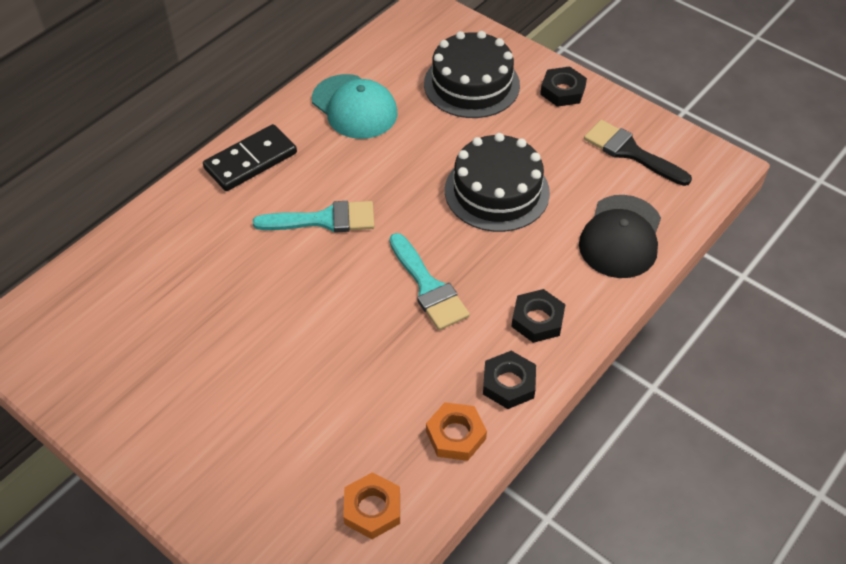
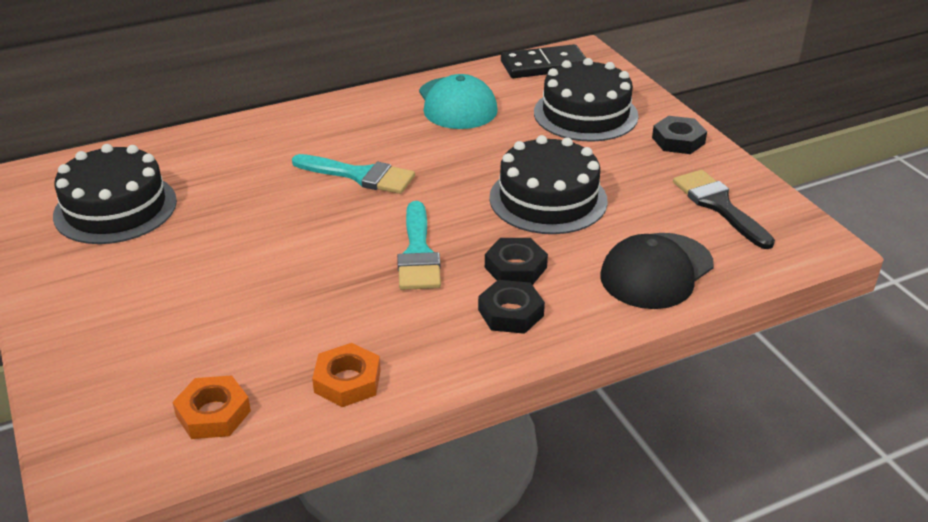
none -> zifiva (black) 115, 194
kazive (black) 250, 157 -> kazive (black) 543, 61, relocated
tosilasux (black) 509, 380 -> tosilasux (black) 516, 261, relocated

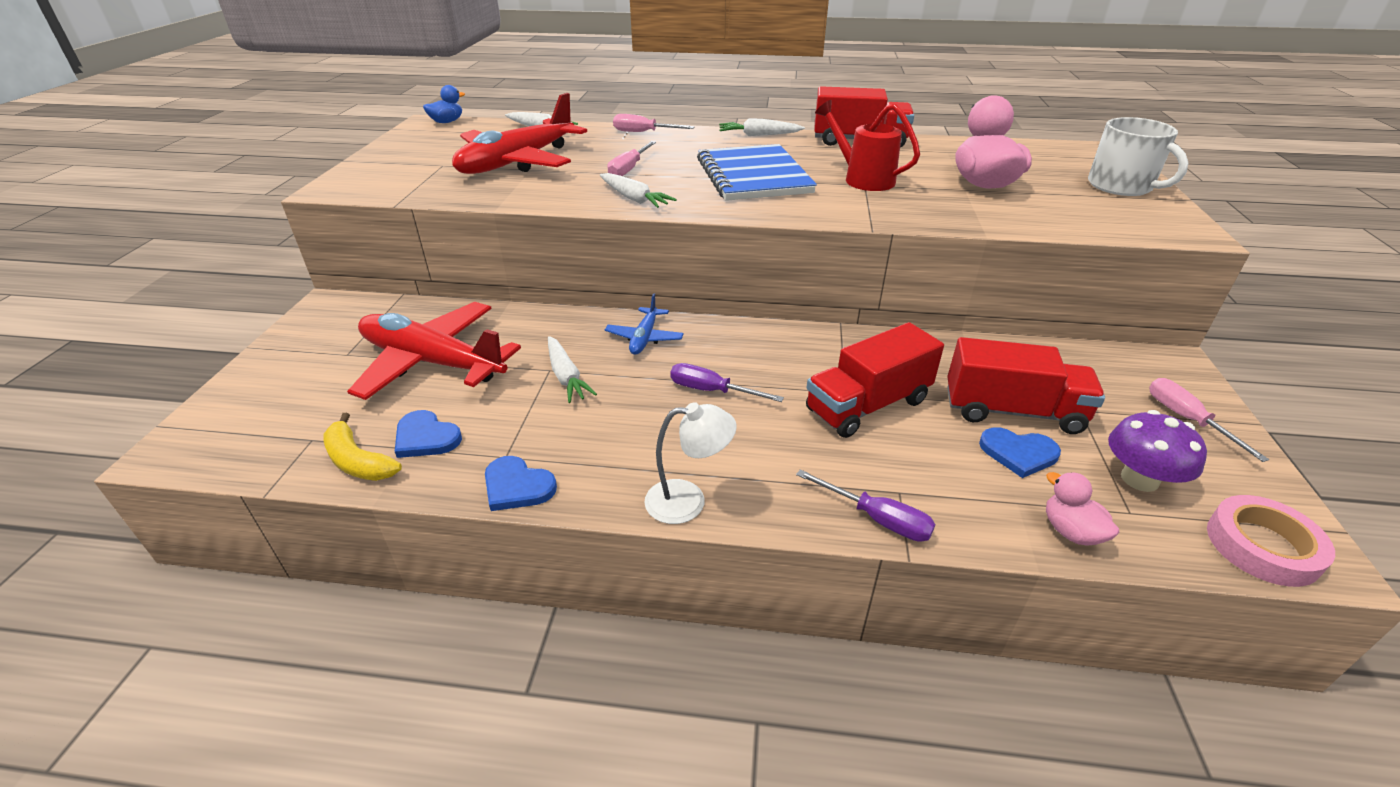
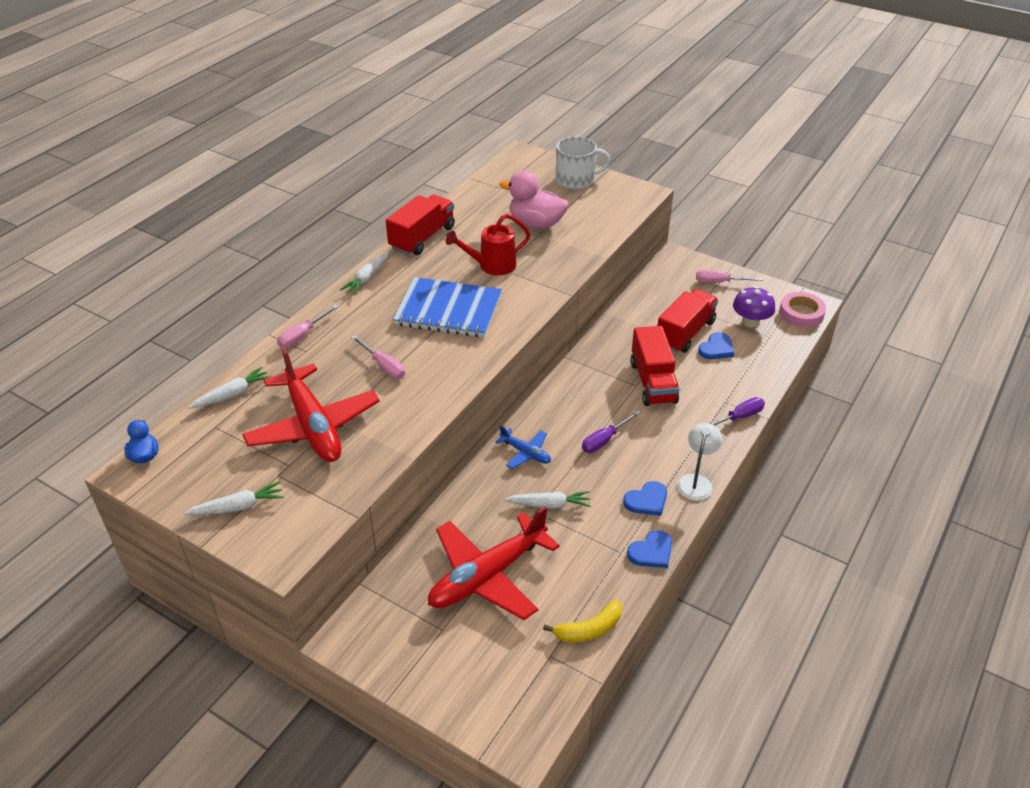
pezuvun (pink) 1082, 509 -> none
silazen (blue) 428, 434 -> silazen (blue) 645, 498, relocated
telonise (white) 638, 190 -> telonise (white) 234, 498, relocated

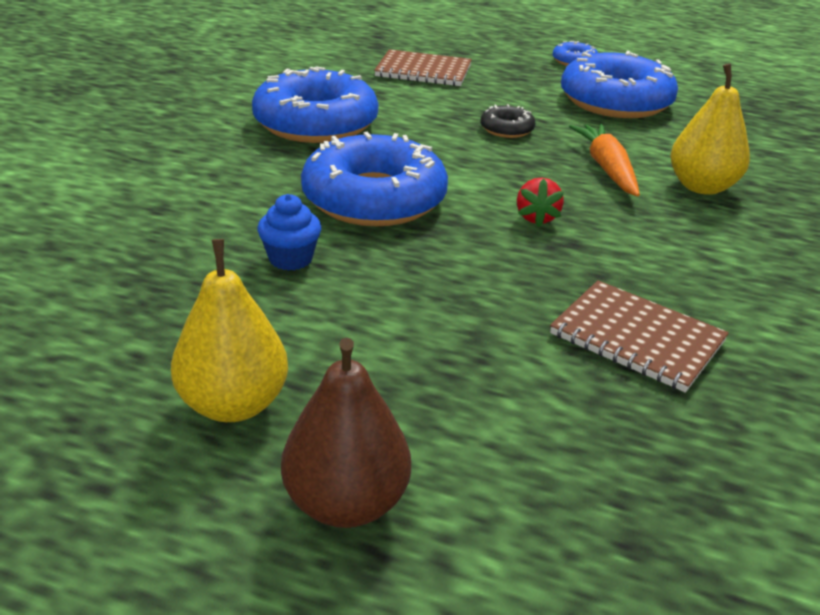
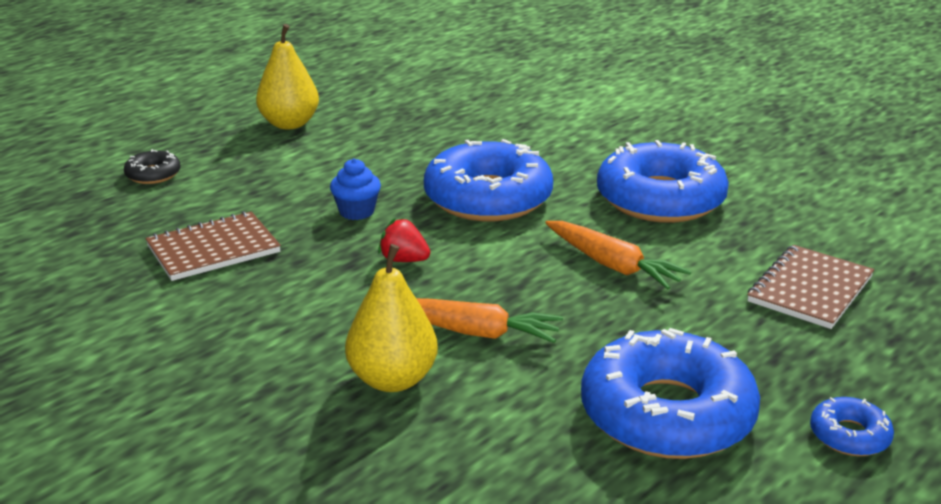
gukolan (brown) 346, 433 -> none
none -> telonise (orange) 618, 255
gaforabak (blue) 289, 232 -> gaforabak (blue) 355, 189, relocated
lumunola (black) 508, 121 -> lumunola (black) 152, 166, relocated

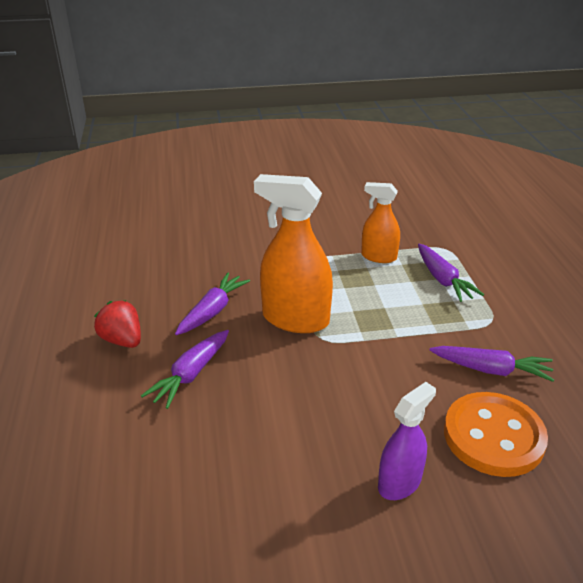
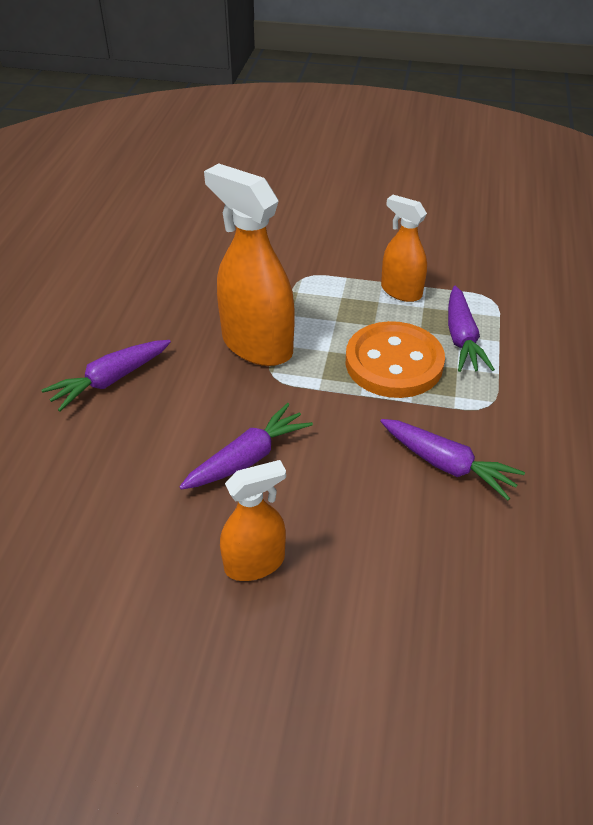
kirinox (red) 117, 324 -> none
telonise (purple) 212, 303 -> telonise (purple) 246, 446, relocated
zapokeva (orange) 496, 434 -> zapokeva (orange) 395, 359, relocated
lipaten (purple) 407, 441 -> lipaten (orange) 253, 520

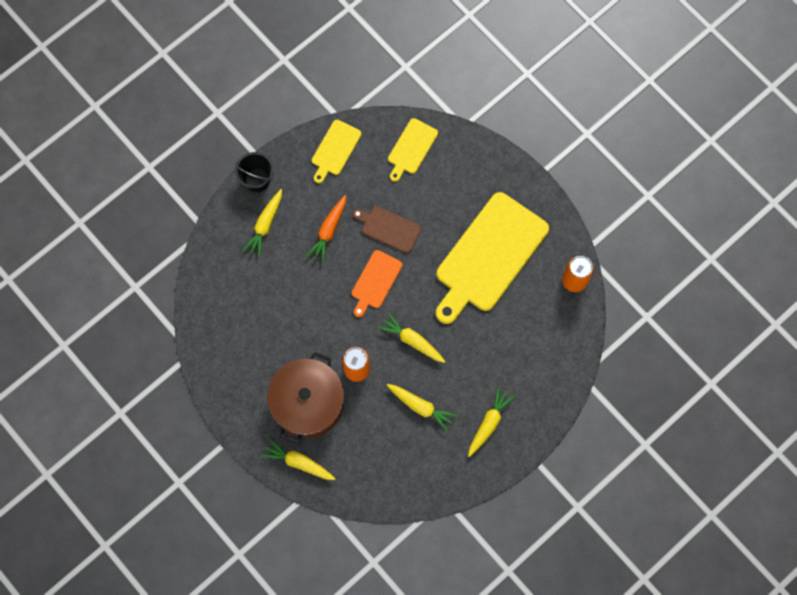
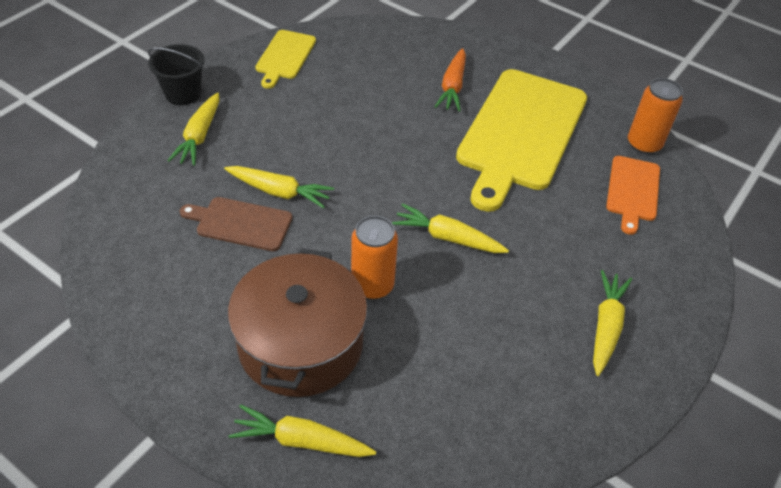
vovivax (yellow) 413, 150 -> none
telonise (orange) 326, 229 -> telonise (orange) 450, 80, relocated
vovivax (orange) 377, 283 -> vovivax (orange) 633, 195, relocated
vovivax (brown) 386, 229 -> vovivax (brown) 236, 224, relocated
telonise (yellow) 422, 408 -> telonise (yellow) 279, 187, relocated

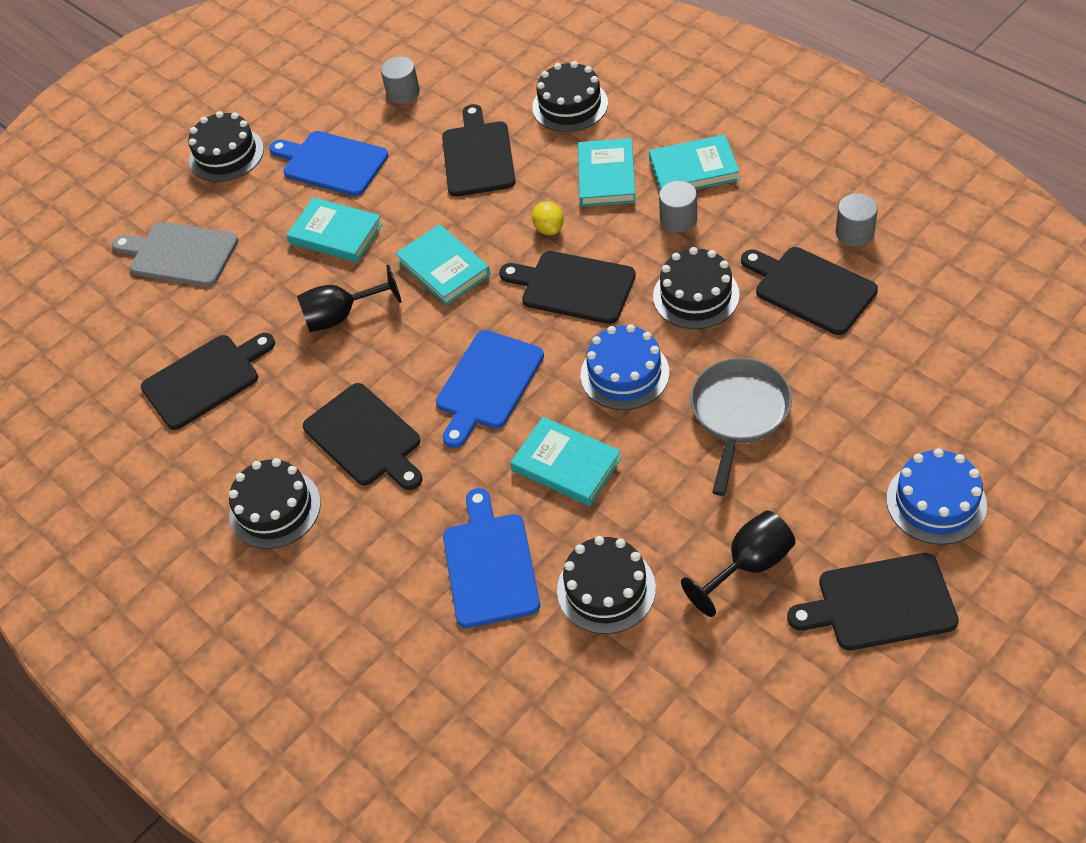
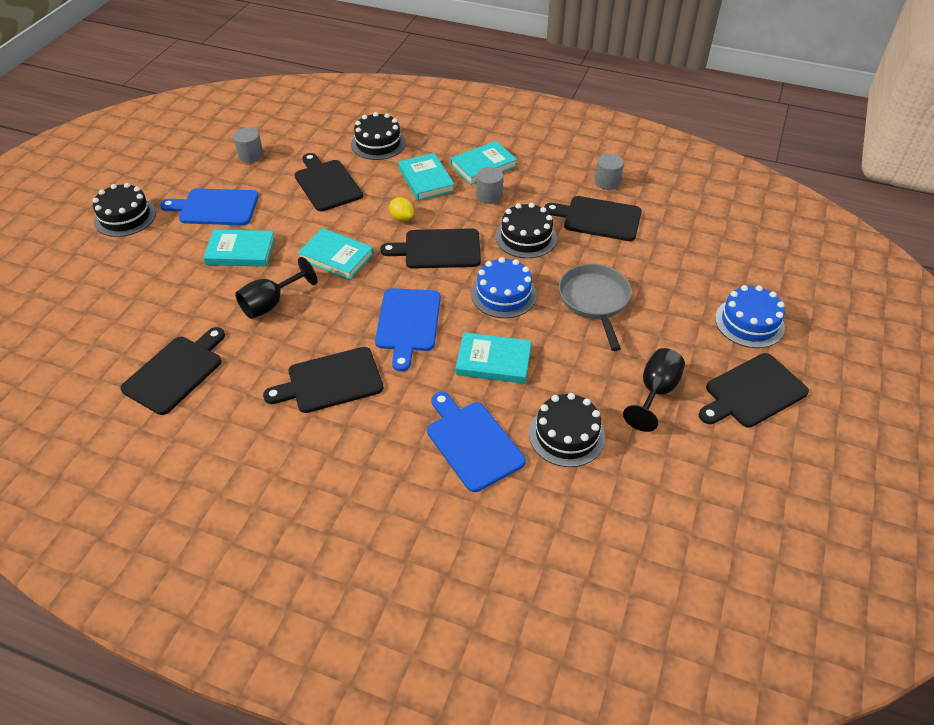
vovivax (grey) 175, 254 -> none
zifiva (black) 275, 503 -> none
vovivax (black) 363, 436 -> vovivax (black) 323, 380, 135 degrees clockwise

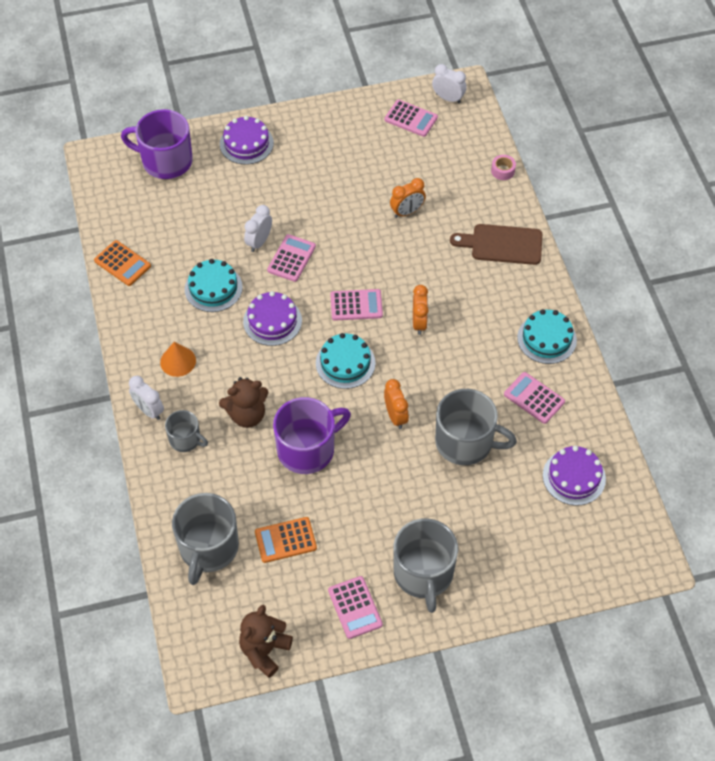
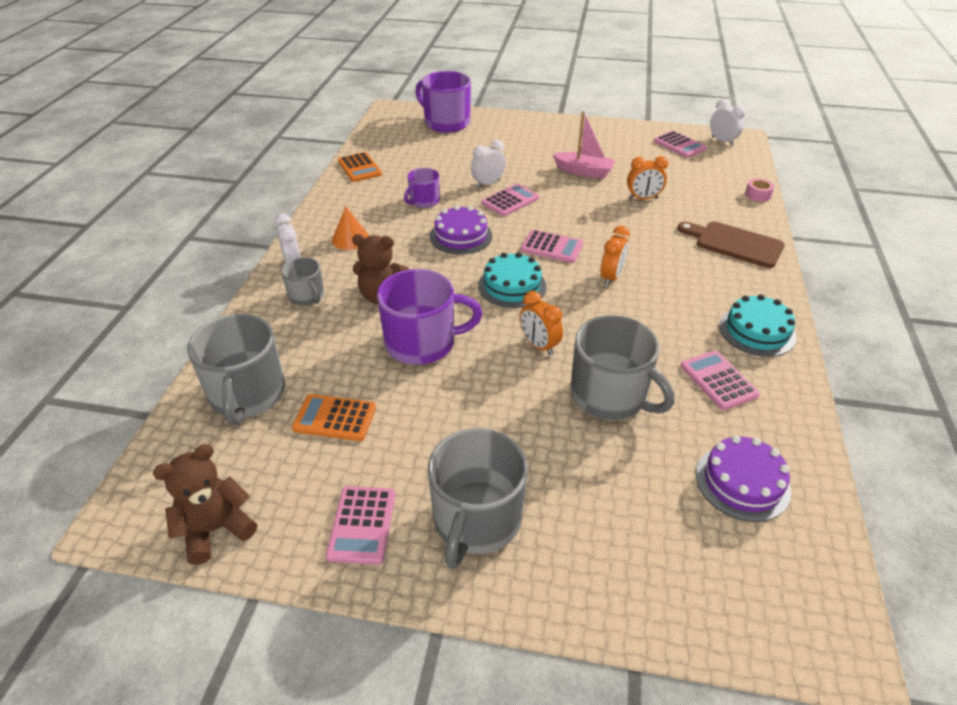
zifiva (purple) 247, 140 -> none
none -> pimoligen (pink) 584, 144
zifiva (turquoise) 214, 285 -> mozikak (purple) 422, 188
mozikak (grey) 205, 539 -> mozikak (grey) 236, 369, 45 degrees counterclockwise
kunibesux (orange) 396, 404 -> kunibesux (orange) 541, 323, 135 degrees clockwise

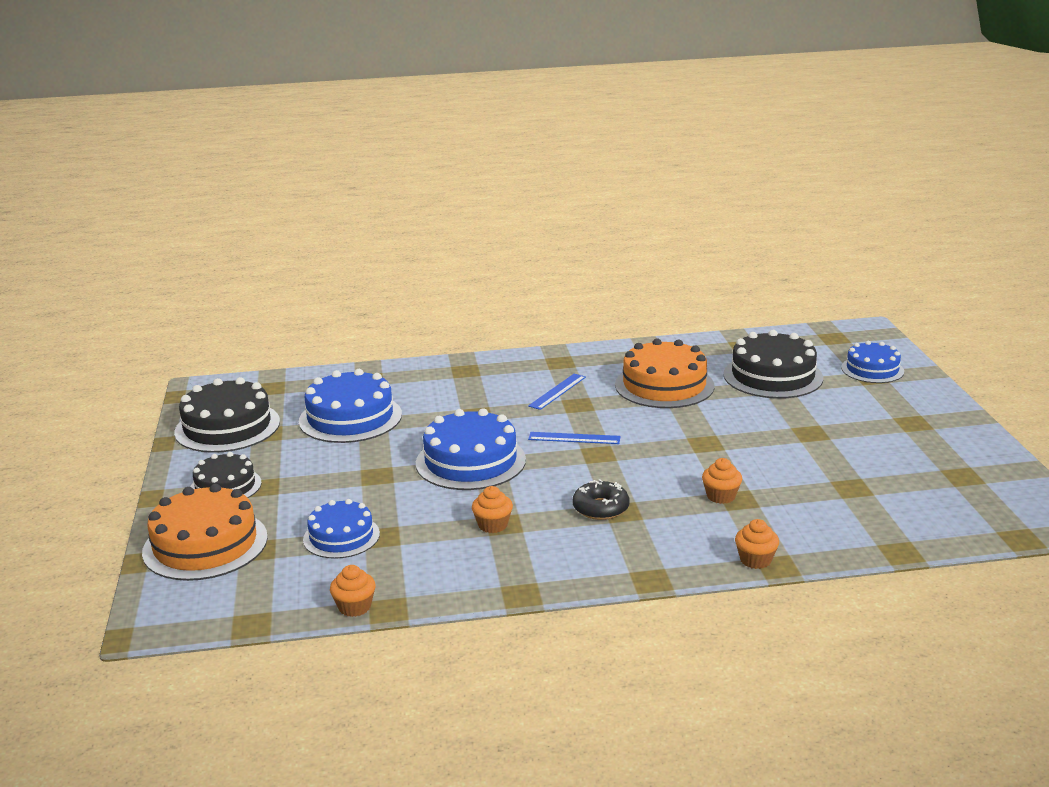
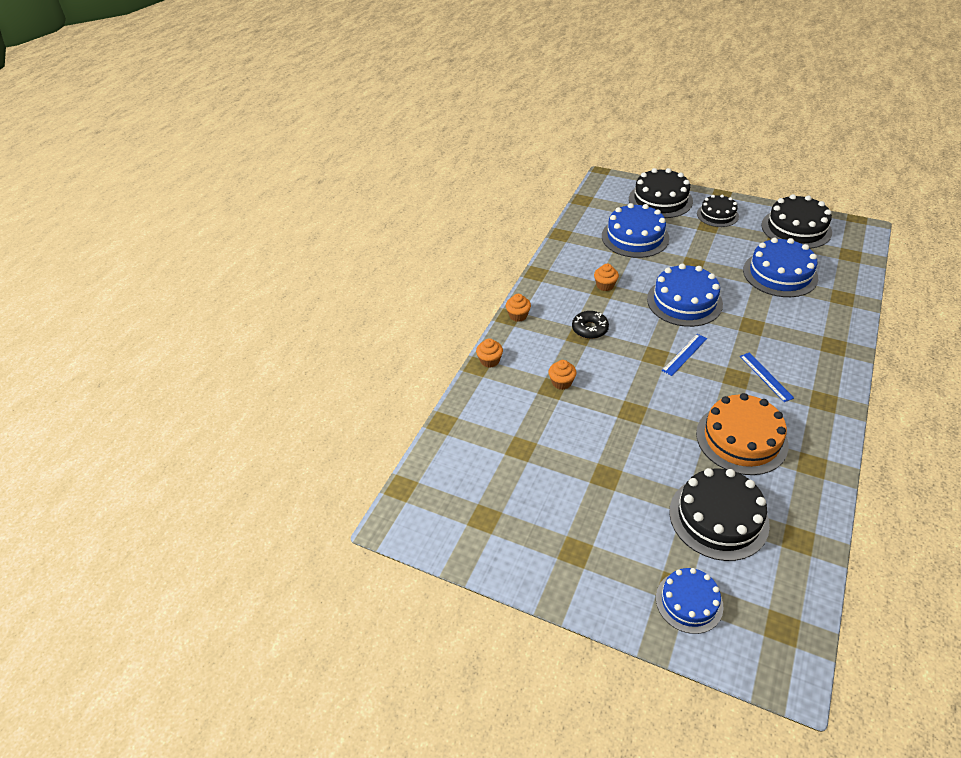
gaforabak (orange) 353, 591 -> gaforabak (orange) 518, 308, relocated
zifiva (orange) 205, 532 -> zifiva (black) 661, 193
zifiva (blue) 341, 529 -> zifiva (blue) 635, 230, x1.60

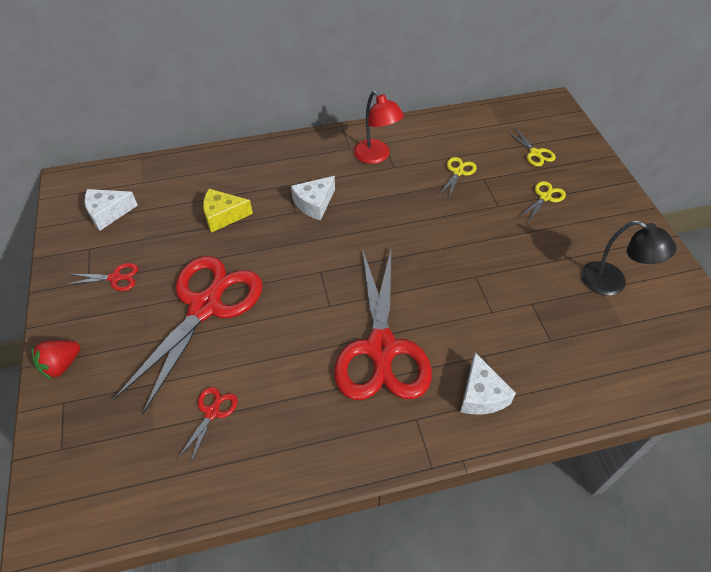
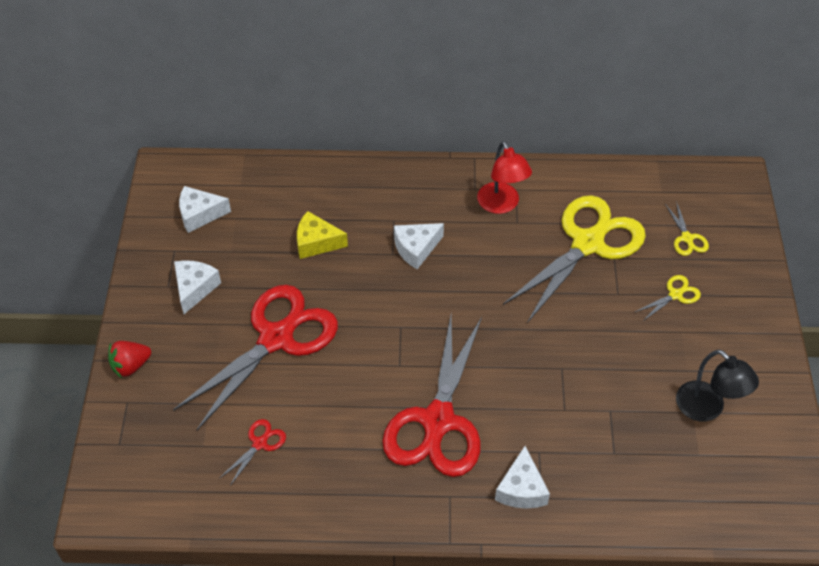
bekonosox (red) 102, 277 -> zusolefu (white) 197, 287
bekonosox (yellow) 457, 178 -> bekonosox (yellow) 574, 259, x2.48

